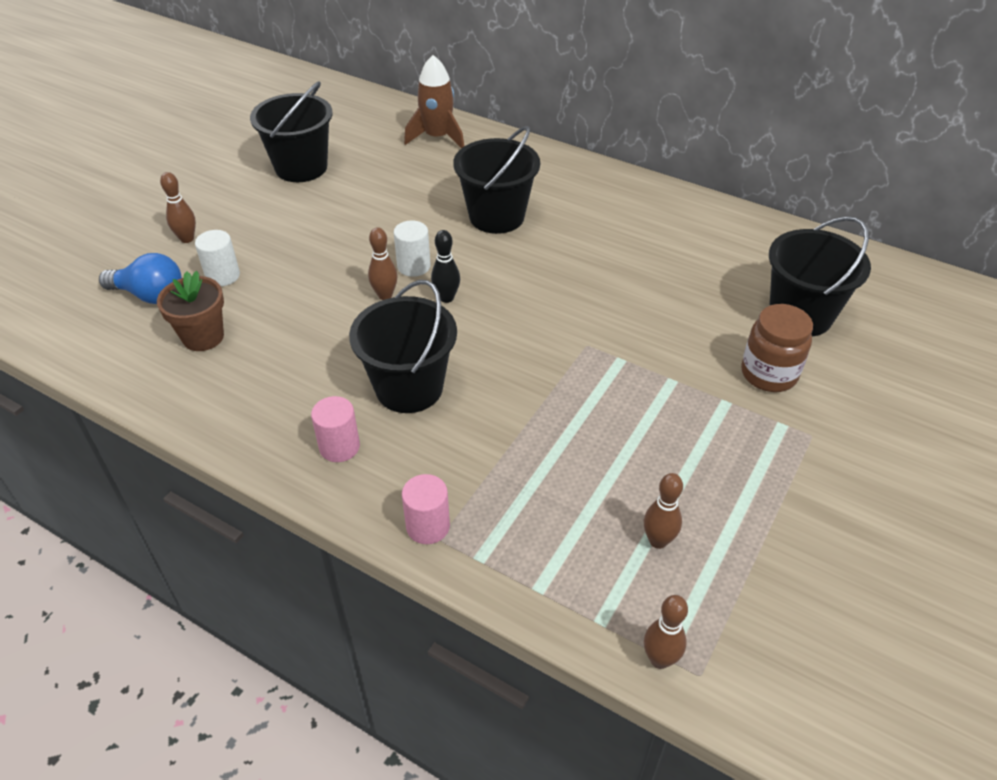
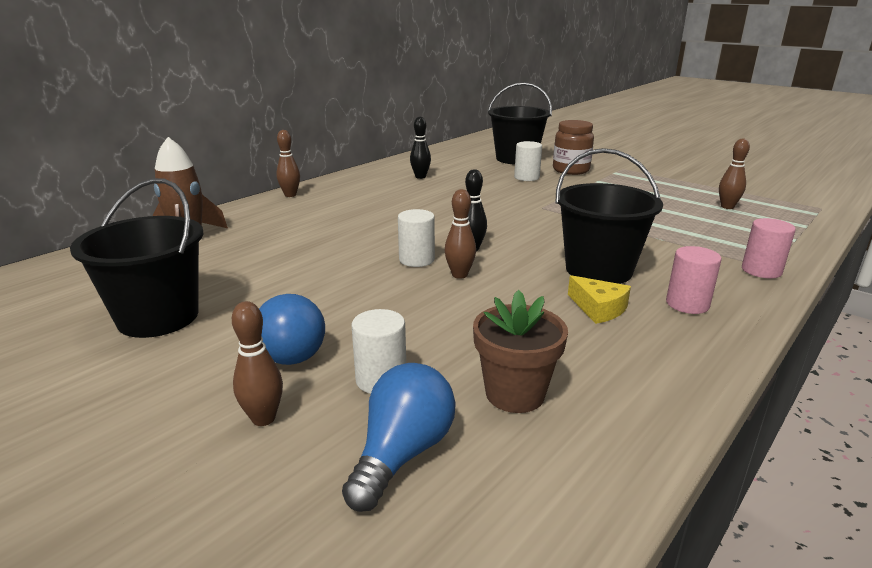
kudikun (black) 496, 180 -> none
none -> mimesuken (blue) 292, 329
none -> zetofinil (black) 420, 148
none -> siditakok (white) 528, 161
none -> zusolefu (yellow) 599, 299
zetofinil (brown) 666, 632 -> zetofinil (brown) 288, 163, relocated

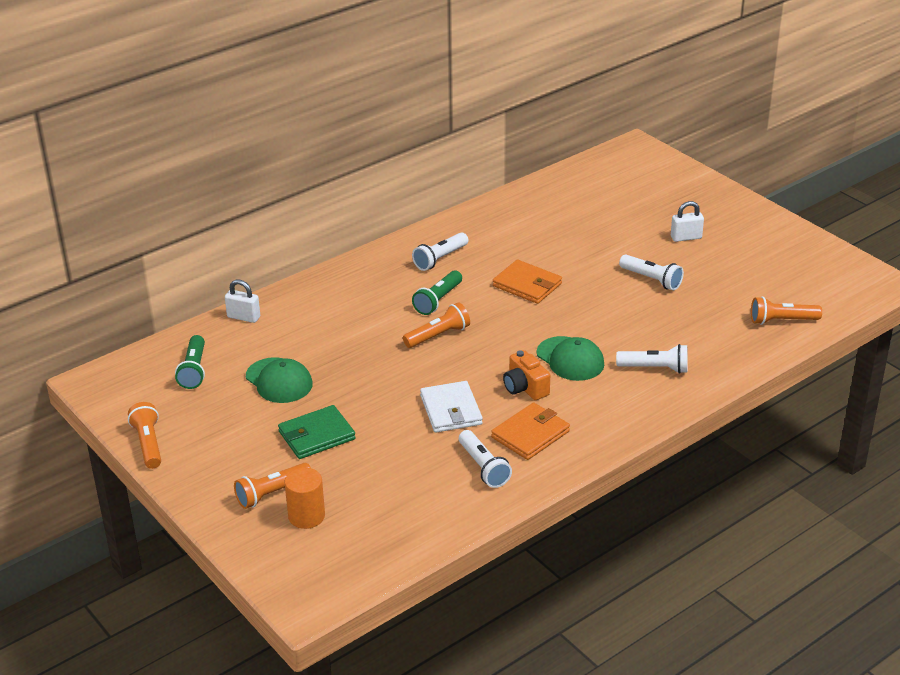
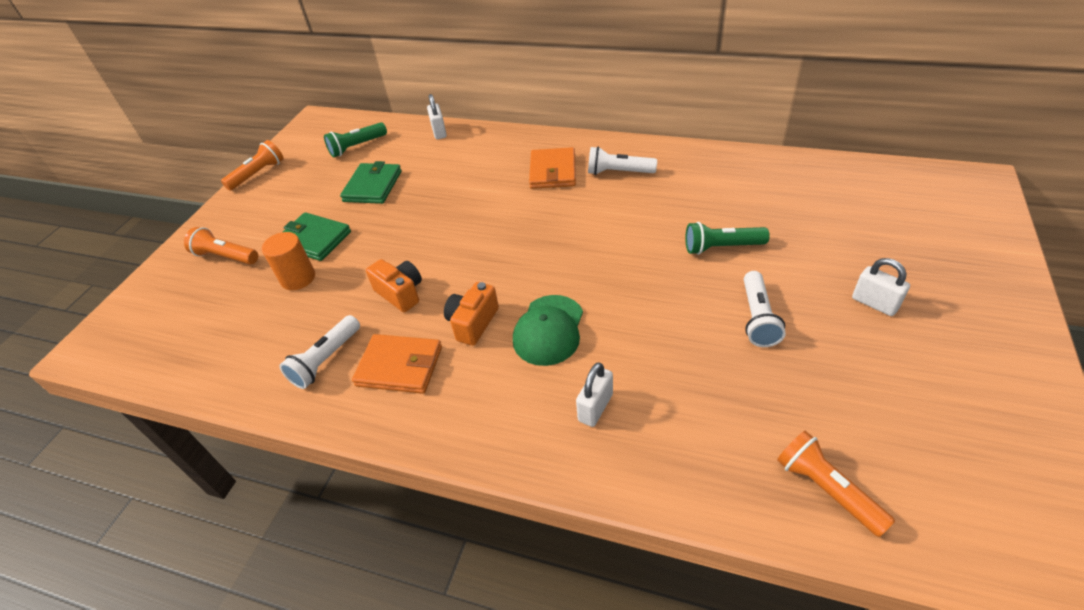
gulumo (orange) 436, 325 -> none
siditakok (orange) 304, 498 -> siditakok (orange) 288, 261, relocated
gulumo (green) 437, 292 -> gulumo (green) 727, 238, relocated
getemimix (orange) 527, 282 -> getemimix (orange) 552, 168, relocated
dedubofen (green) 279, 380 -> getemimix (green) 371, 182
getemimix (white) 451, 406 -> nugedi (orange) 394, 285
gulumo (white) 652, 359 -> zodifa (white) 594, 394

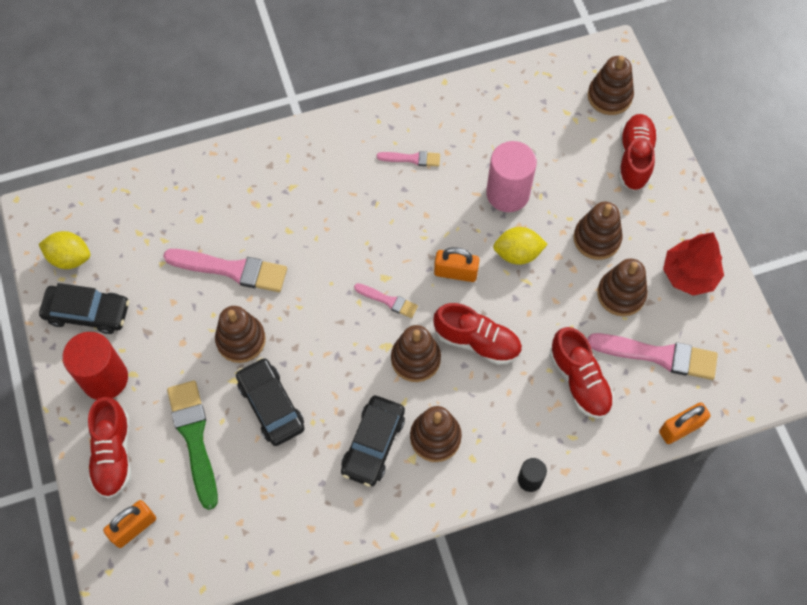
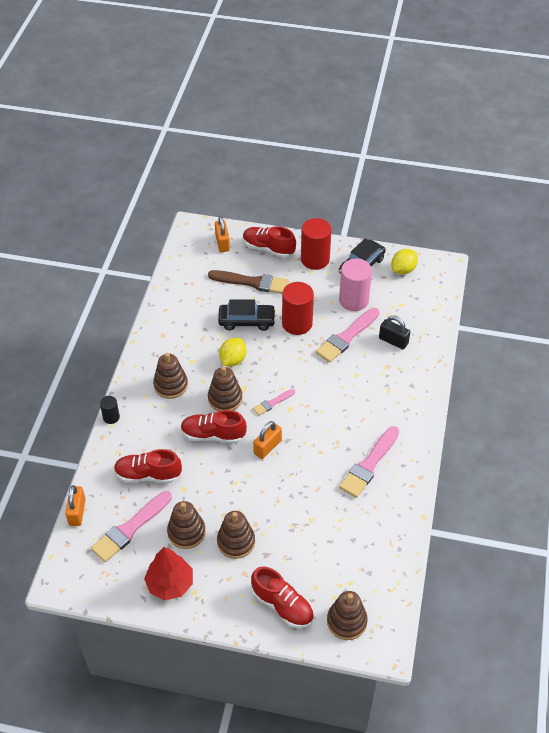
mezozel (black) 373, 441 -> none
none -> zodifa (black) 394, 332
siditakok (pink) 511, 176 -> siditakok (pink) 355, 285, relocated
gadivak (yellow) 520, 246 -> gadivak (yellow) 232, 352, relocated
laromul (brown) 240, 334 -> siditakok (red) 298, 308
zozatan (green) 192, 445 -> zozatan (brown) 248, 282
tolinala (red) 477, 334 -> tolinala (red) 214, 426, 45 degrees clockwise
zozatan (pink) 408, 159 -> zozatan (pink) 369, 462, x1.88

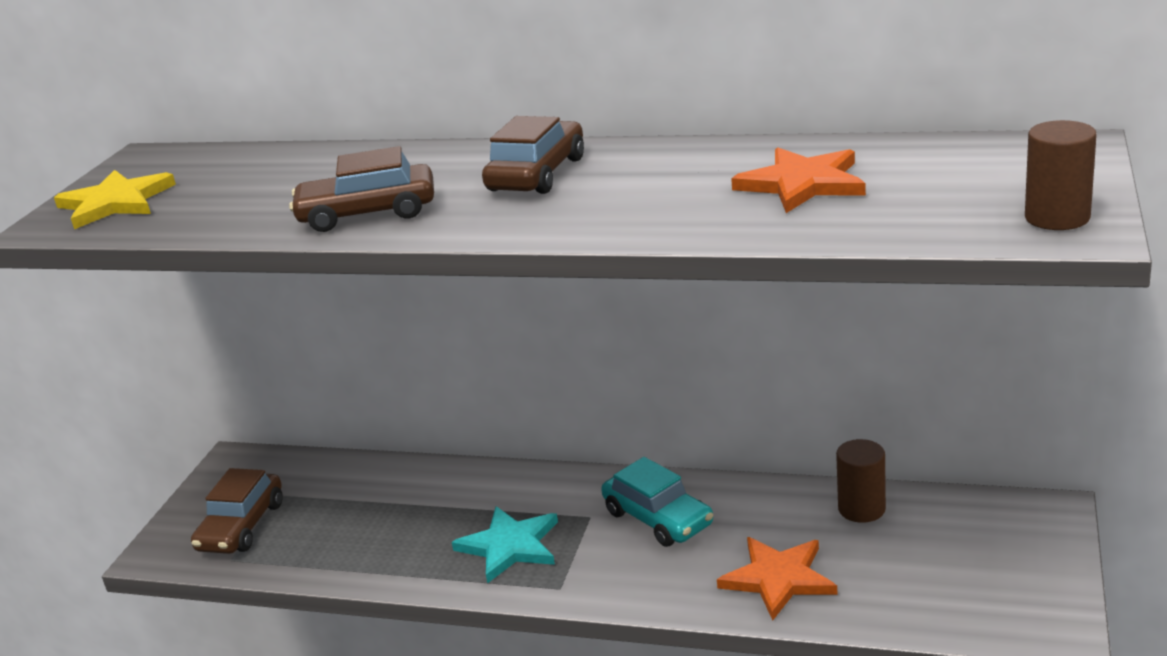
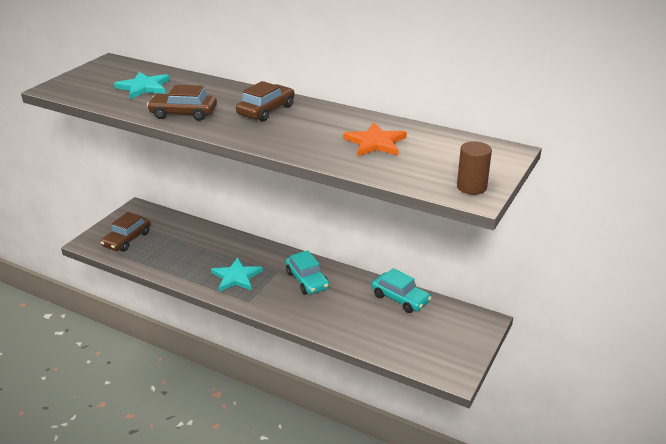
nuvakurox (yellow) 115, 199 -> none
nuvakurox (orange) 777, 579 -> none
none -> nuvakurox (turquoise) 142, 85
siditakok (brown) 861, 481 -> mezozel (turquoise) 402, 290

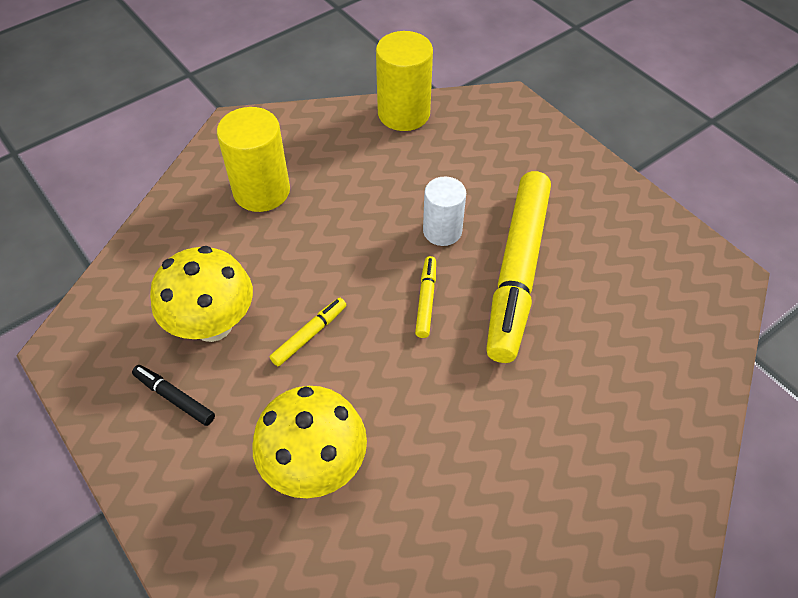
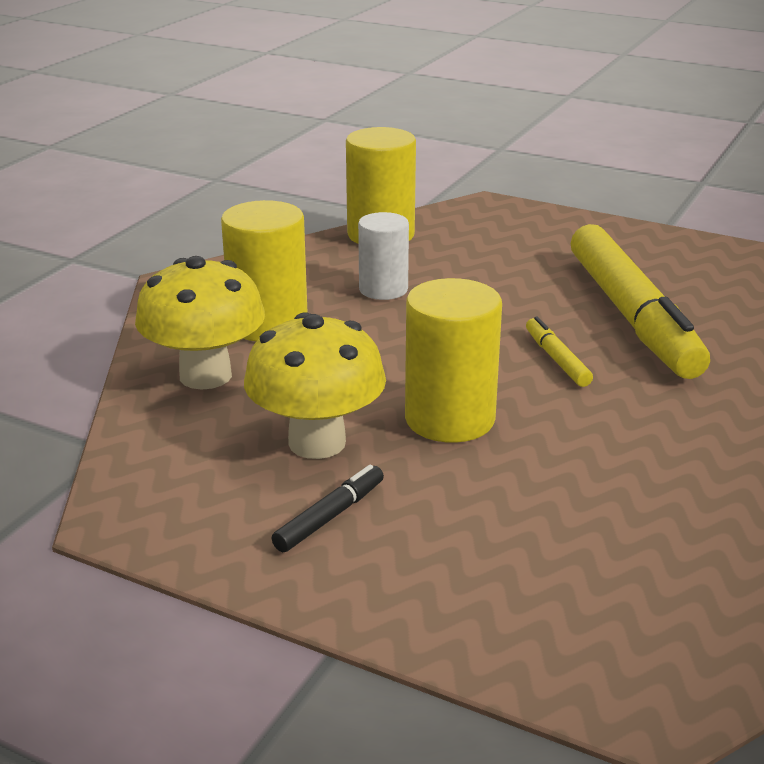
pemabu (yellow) 309, 442 -> pemabu (yellow) 200, 323, relocated
siditakok (white) 444, 211 -> siditakok (white) 383, 256, relocated
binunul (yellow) 308, 332 -> siditakok (yellow) 453, 360
binunul (black) 173, 395 -> binunul (black) 328, 508, 120 degrees clockwise

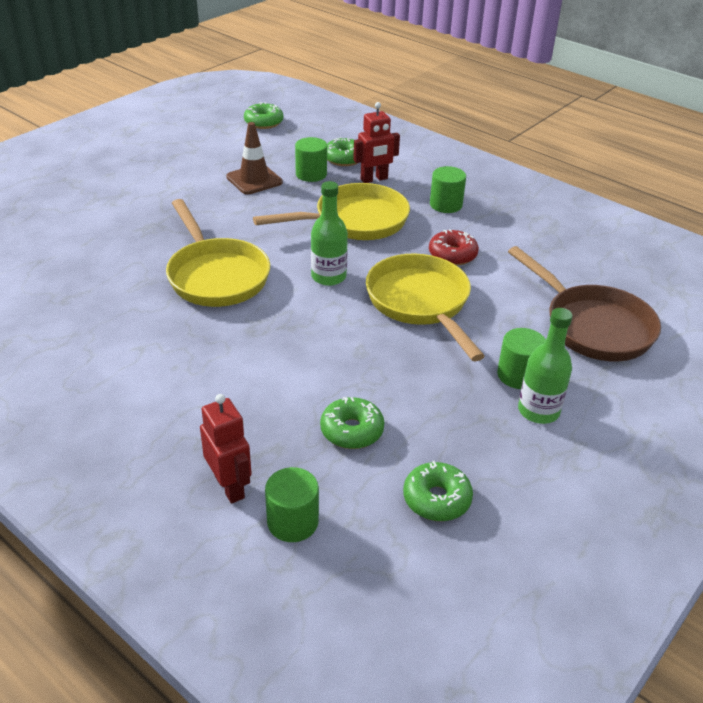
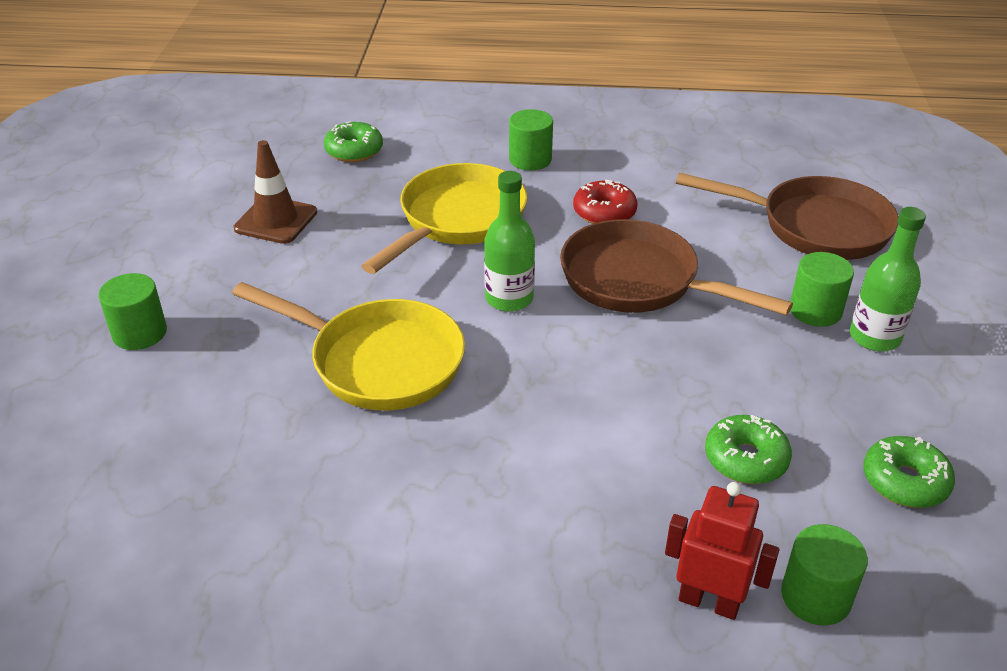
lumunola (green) 263, 115 -> none
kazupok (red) 376, 142 -> none
siditakok (green) 311, 159 -> siditakok (green) 132, 311, relocated
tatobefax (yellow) 425, 307 -> tatobefax (brown) 676, 267

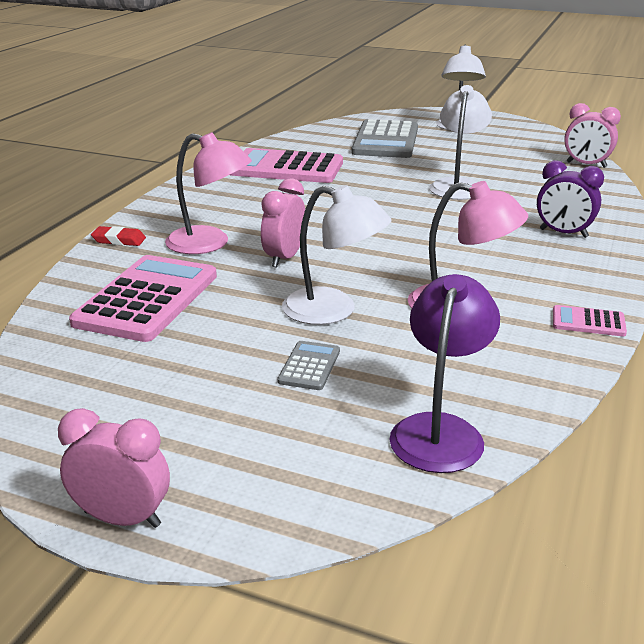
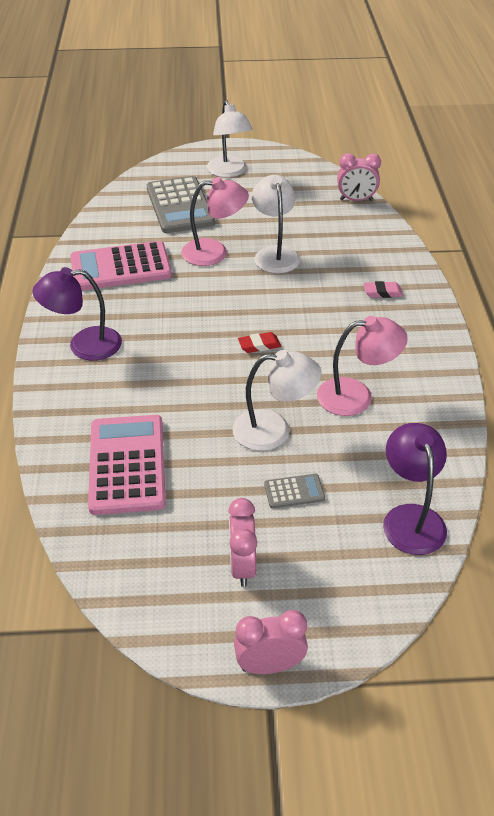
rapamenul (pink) 590, 320 -> none
none -> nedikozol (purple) 77, 314
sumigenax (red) 118, 236 -> sumigenax (red) 259, 342, relocated
nedikozol (pink) 208, 193 -> nedikozol (pink) 215, 221, relocated
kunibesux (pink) 283, 223 -> kunibesux (pink) 242, 542, relocated
kunibesux (purple) 570, 199 -> sumigenax (pink) 383, 289
rapamenul (grey) 308, 365 -> rapamenul (grey) 294, 491, 90 degrees clockwise

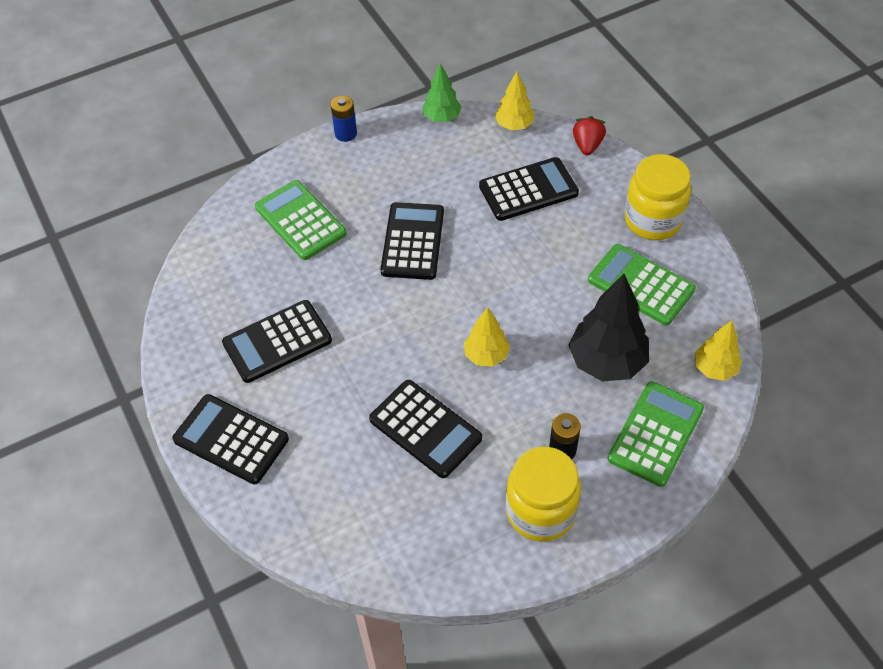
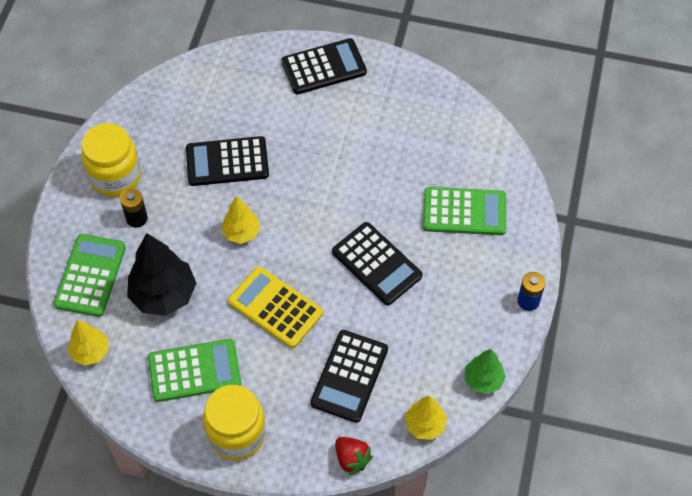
rapamenul (black) 277, 341 -> none
none -> rapamenul (yellow) 275, 307
rapamenul (green) 656, 434 -> rapamenul (green) 90, 275, 150 degrees counterclockwise

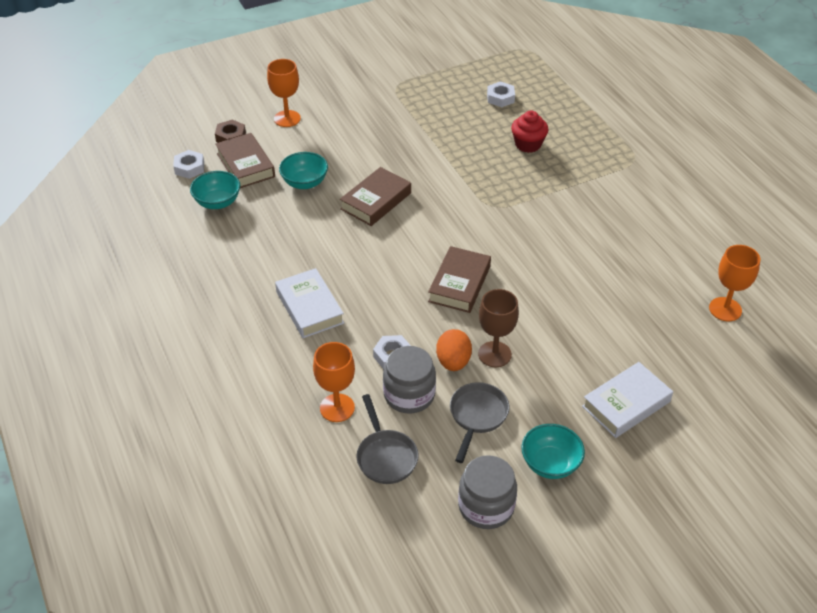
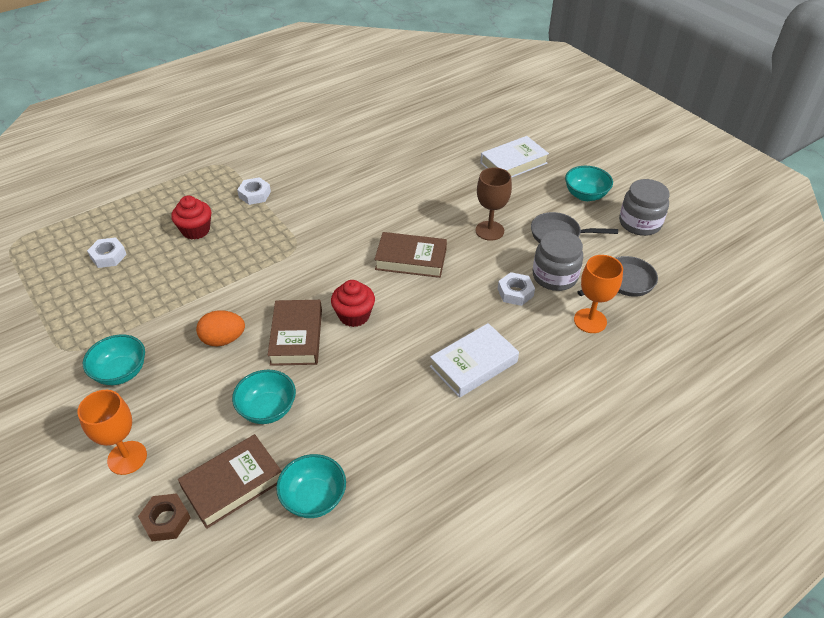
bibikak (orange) 734, 283 -> none
none -> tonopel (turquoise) 114, 359
none -> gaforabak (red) 353, 303
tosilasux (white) 188, 164 -> tosilasux (white) 254, 191, relocated
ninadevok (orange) 454, 350 -> ninadevok (orange) 220, 328, relocated
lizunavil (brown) 375, 196 -> lizunavil (brown) 295, 333, 60 degrees clockwise
lizunavil (white) 627, 400 -> lizunavil (white) 514, 157, 75 degrees counterclockwise

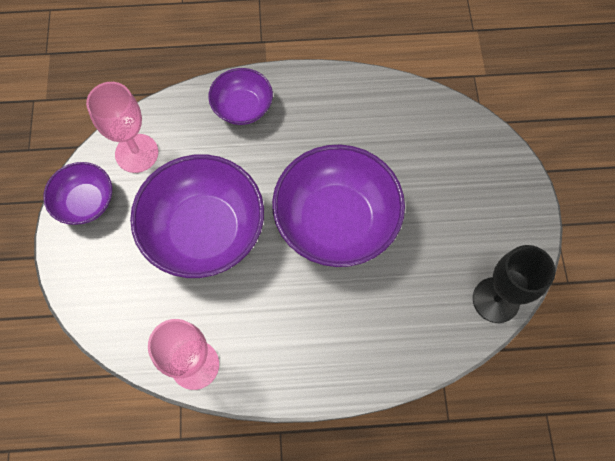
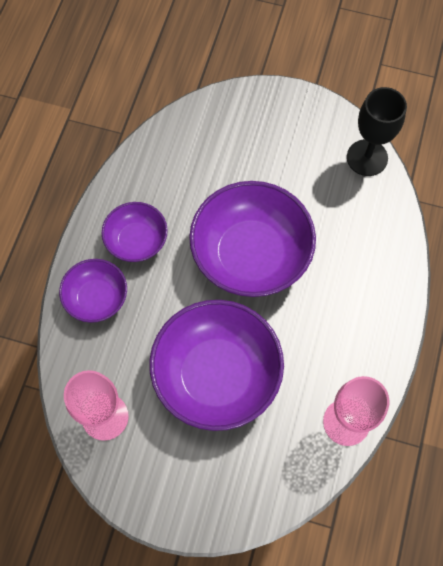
tonopel (purple) 77, 193 -> tonopel (purple) 135, 232, relocated

